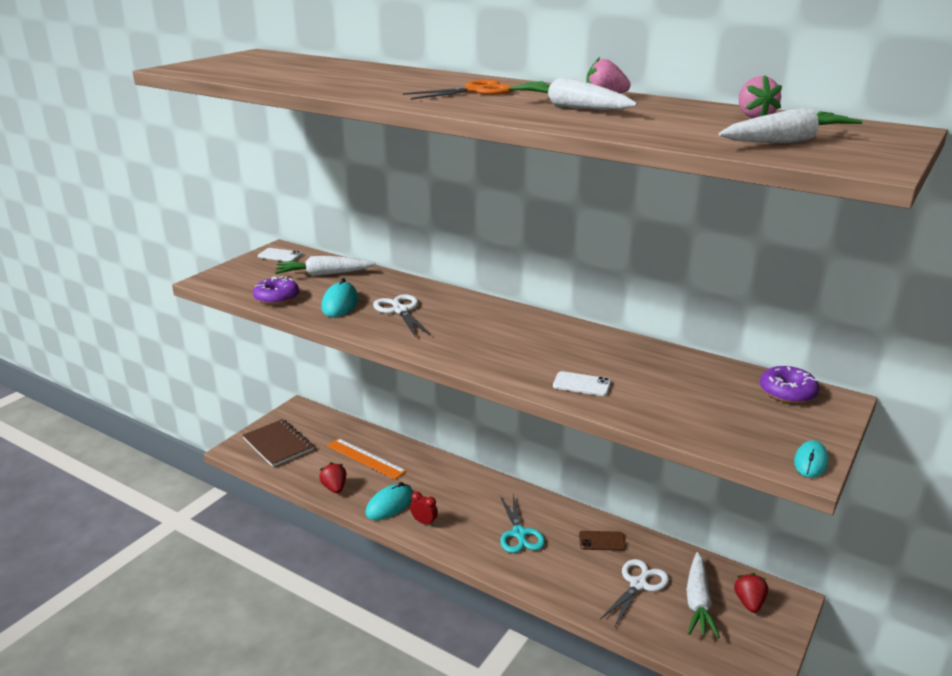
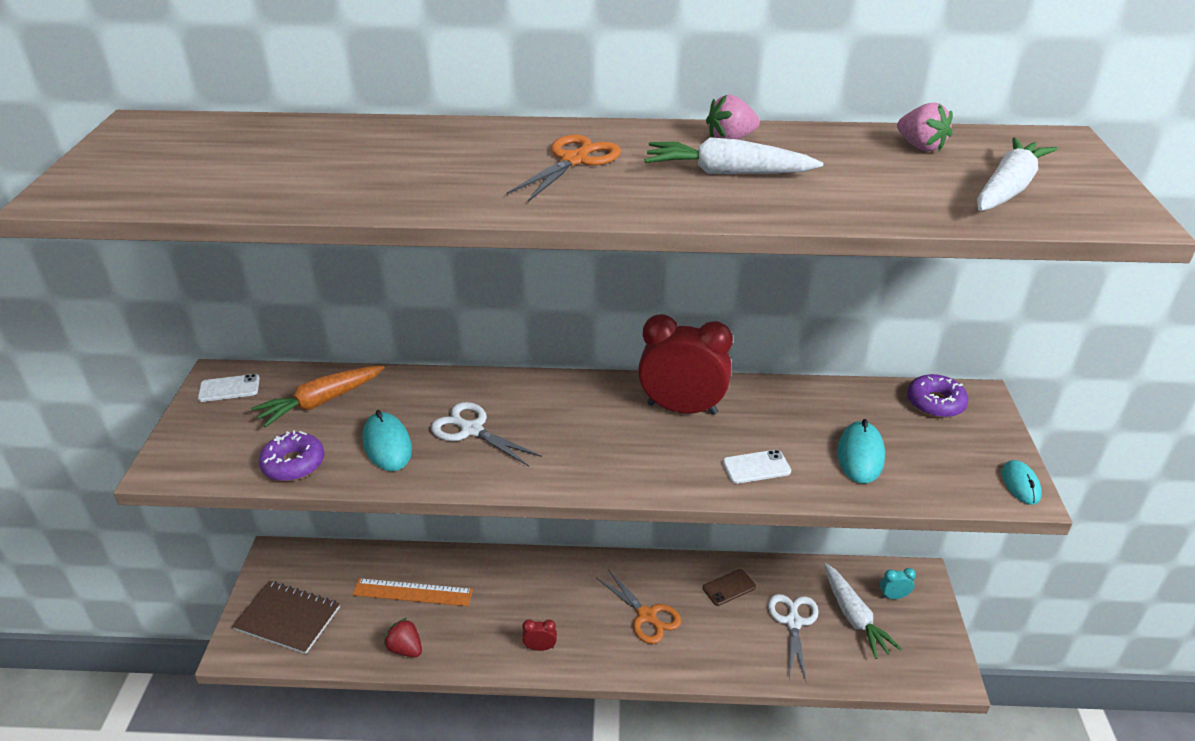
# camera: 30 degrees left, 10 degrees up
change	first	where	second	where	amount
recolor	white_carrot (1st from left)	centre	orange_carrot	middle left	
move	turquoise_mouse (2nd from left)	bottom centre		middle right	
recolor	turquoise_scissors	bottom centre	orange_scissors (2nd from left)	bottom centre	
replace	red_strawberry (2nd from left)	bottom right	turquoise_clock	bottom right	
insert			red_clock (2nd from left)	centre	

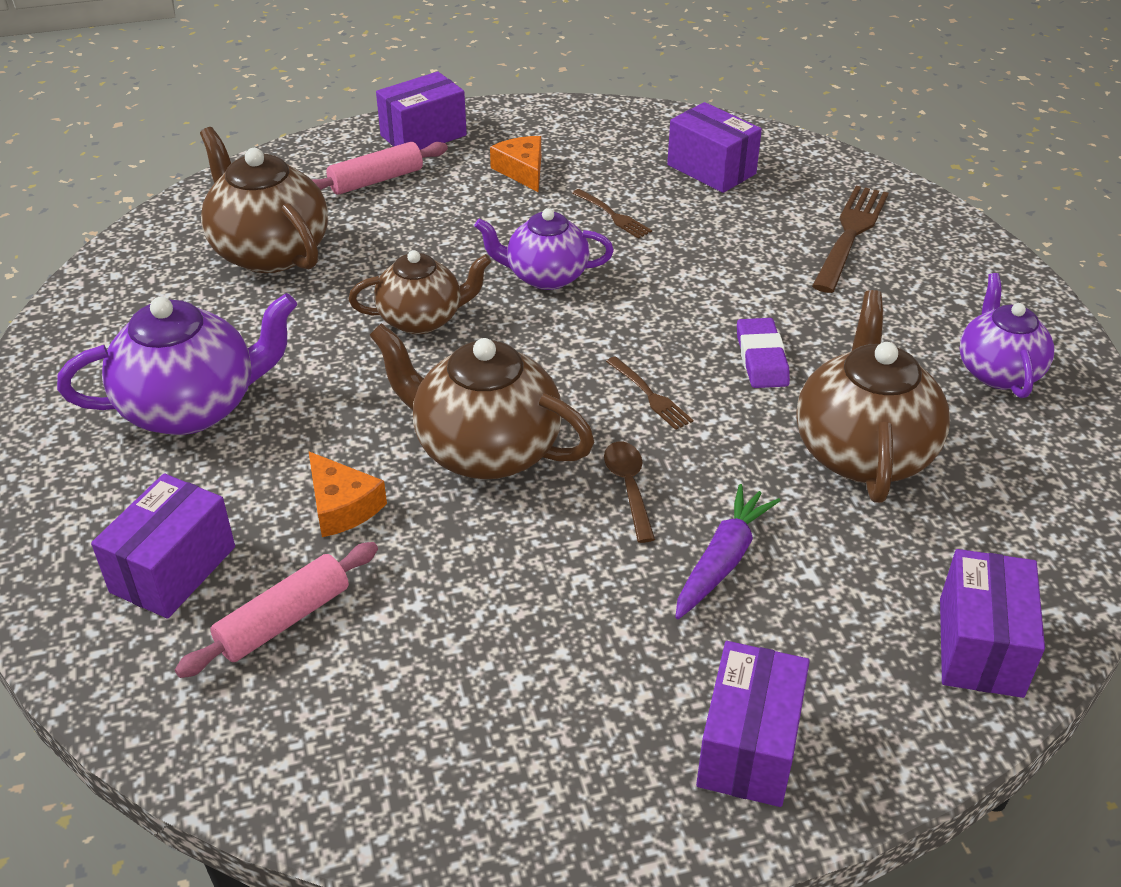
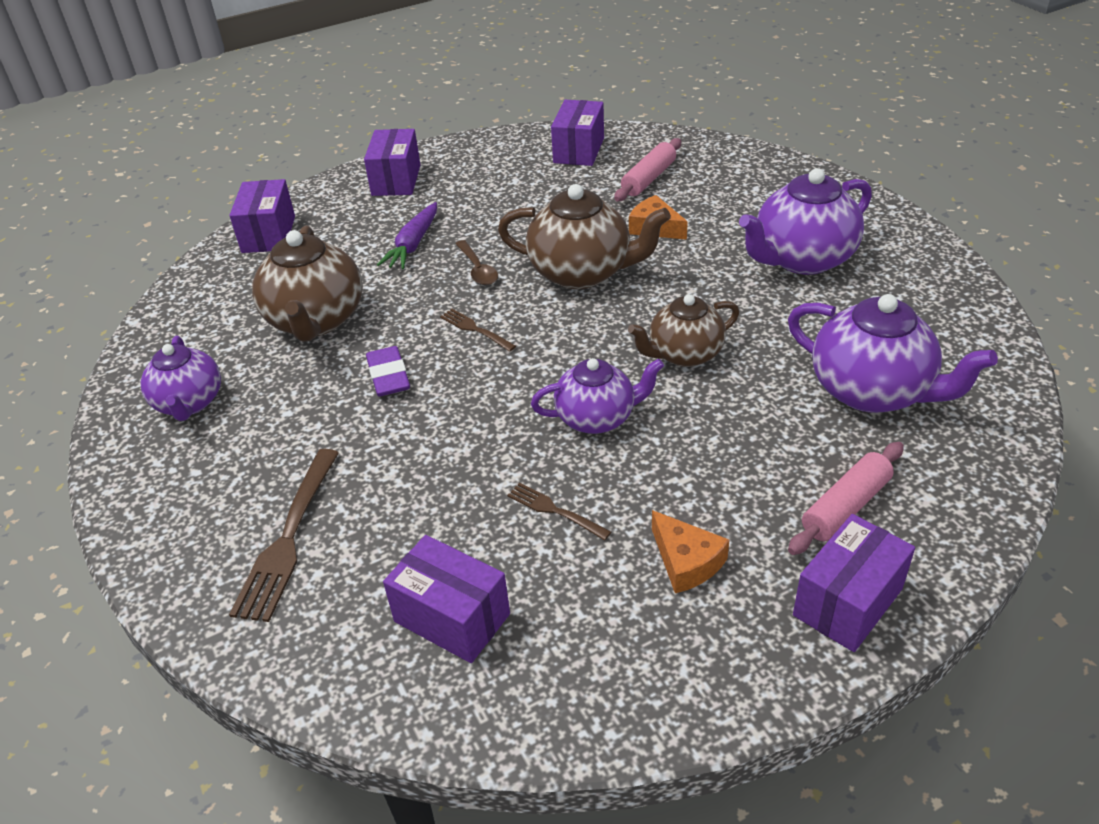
# camera: 170 degrees right, 0 degrees up
change	first	where	second	where	amount
recolor	brown_teapot (1st from left)	top left	purple_teapot (4th from left)	middle right	
move	purple_box (1st from left in the first image)	middle left	purple_box (4th from left)	top centre	

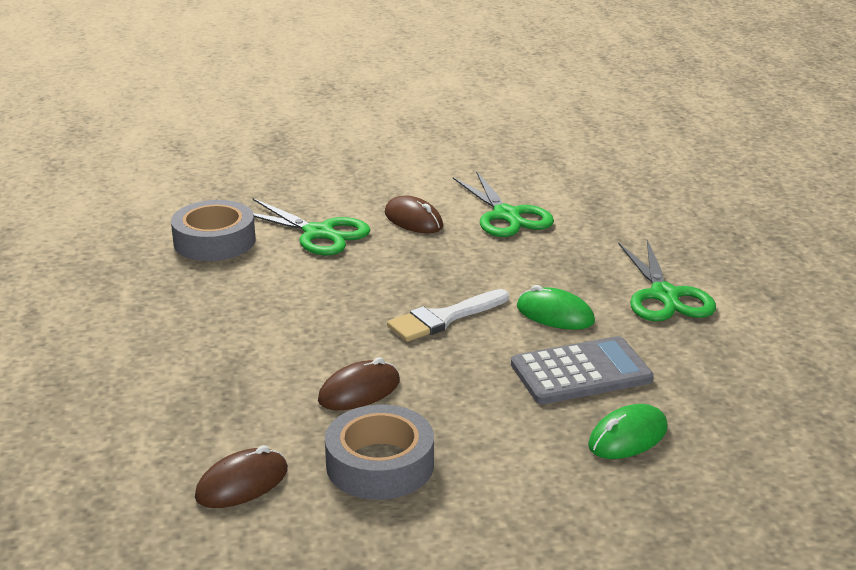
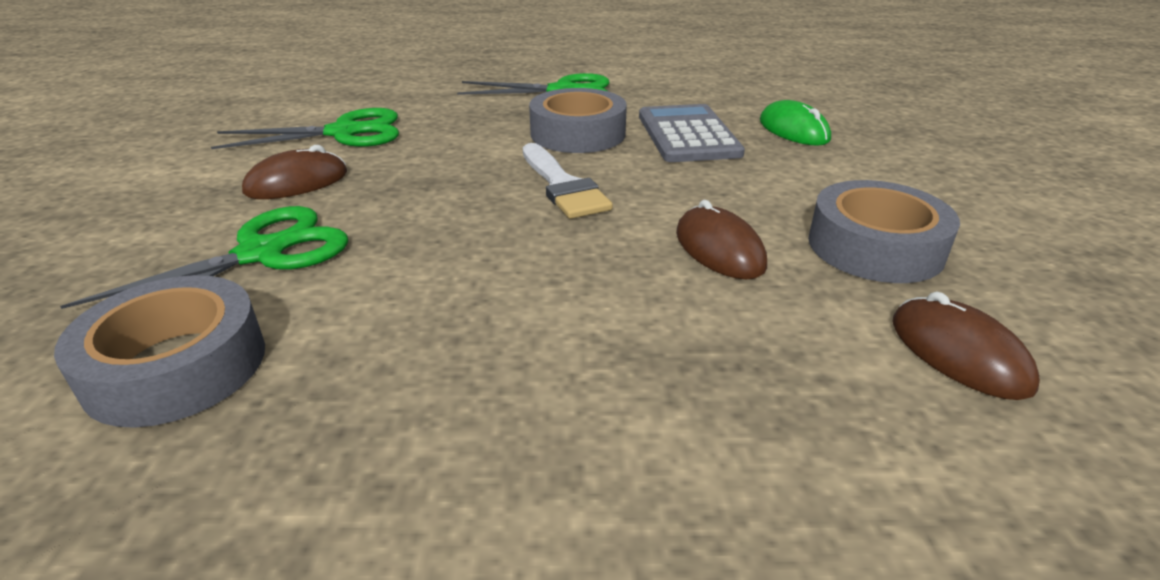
# camera: 80 degrees left, 5 degrees up
change	first	where	second	where	amount
replace	green_mouse (1st from left)	centre	grey_tape (2nd from left)	top centre	

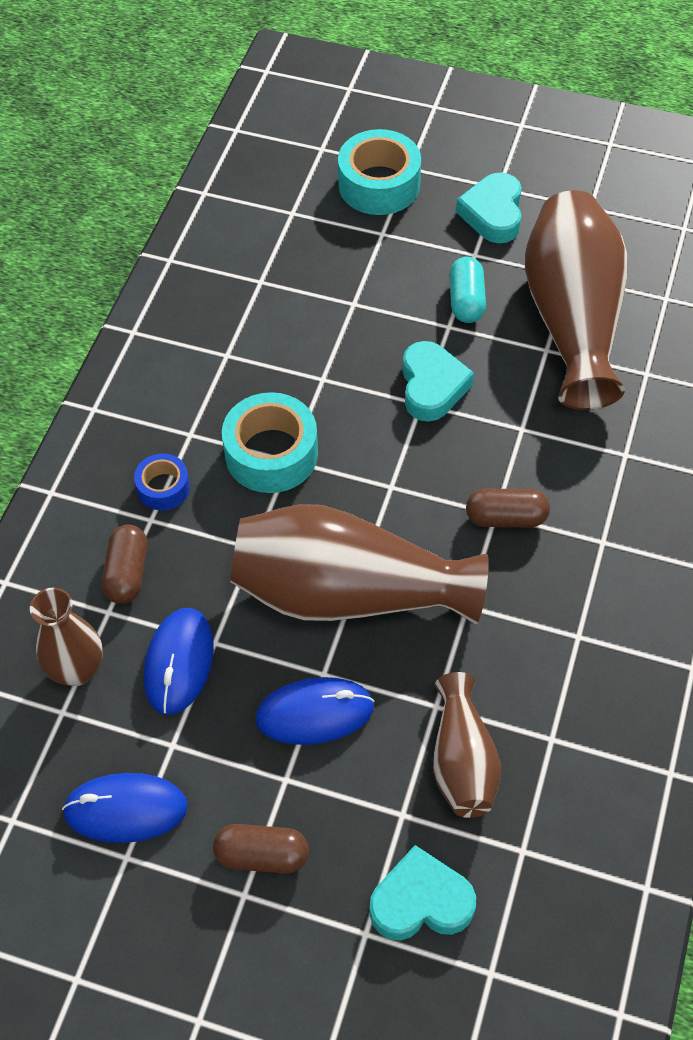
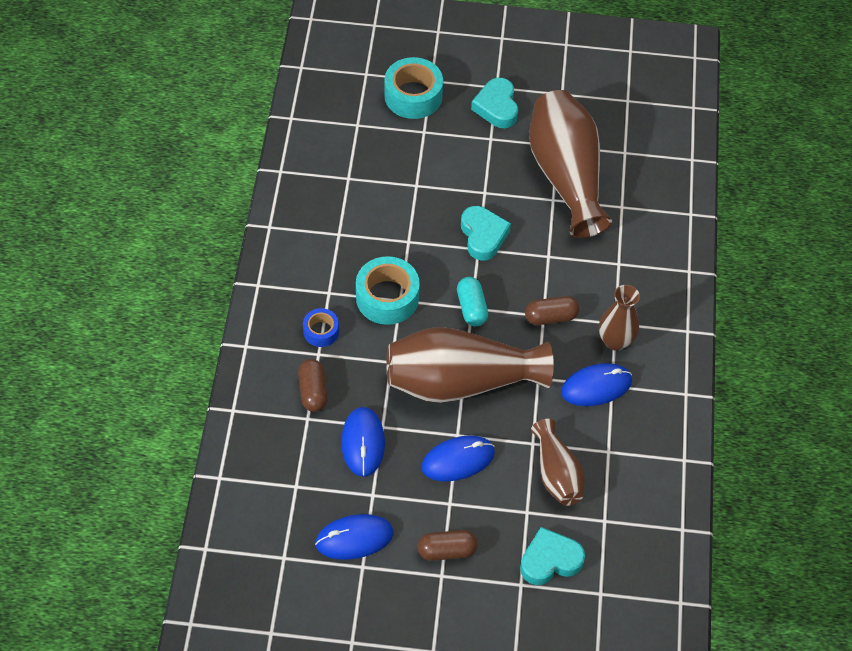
# camera: 15 degrees left, 0 degrees up
change	first	where	second	where	amount
move	turquoise_capsule	top right		centre	
move	brown_vase (1st from left in the first image)	middle left	brown_vase (4th from left)	middle right	
insert			blue_mouse (4th from left)	middle right	

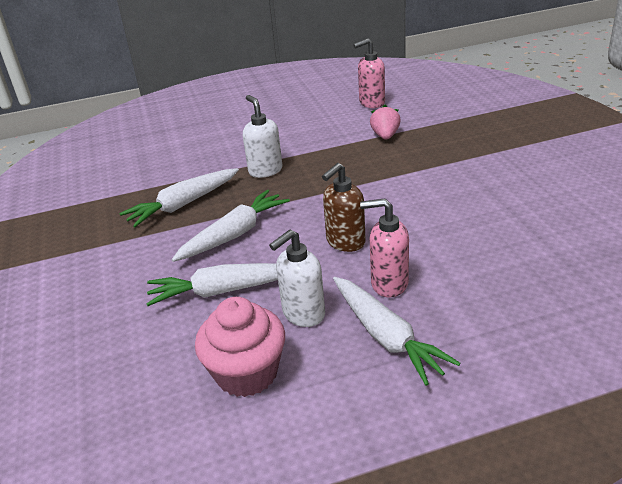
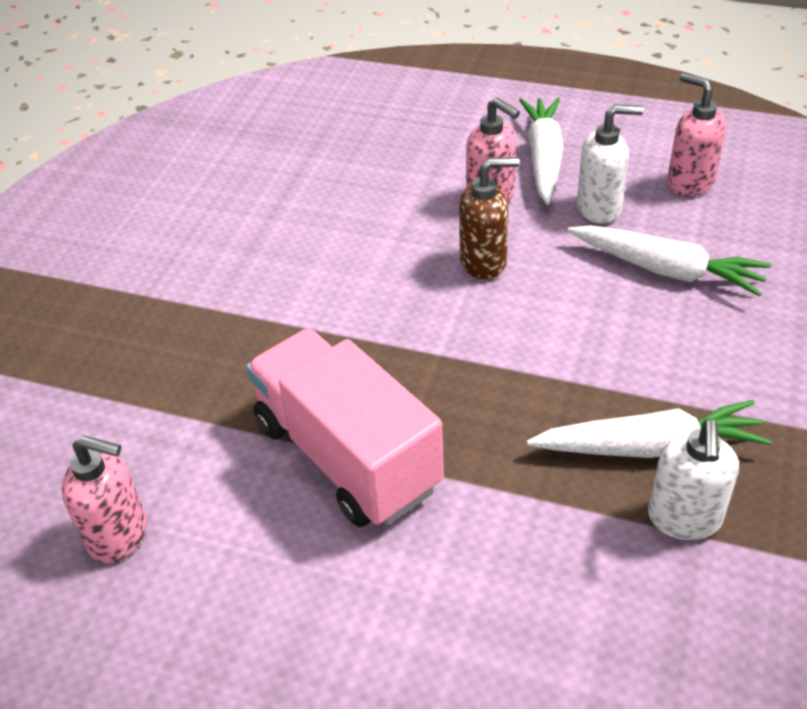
# camera: 145 degrees left, 10 degrees up
change	first	where	second	where	amount
move	white_soap_dispenser (1st from left in the first image)	top centre	white_soap_dispenser (2nd from left)	bottom right	
delete	pink_strawberry	top centre			
delete	white_carrot (3rd from left)	centre			
replace	pink_cupcake	bottom centre	pink_soap_dispenser (3rd from left)	top right	
insert			pink_truck	centre	

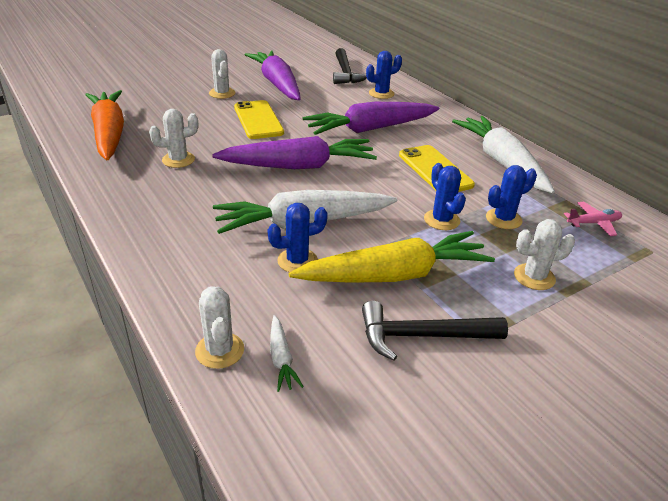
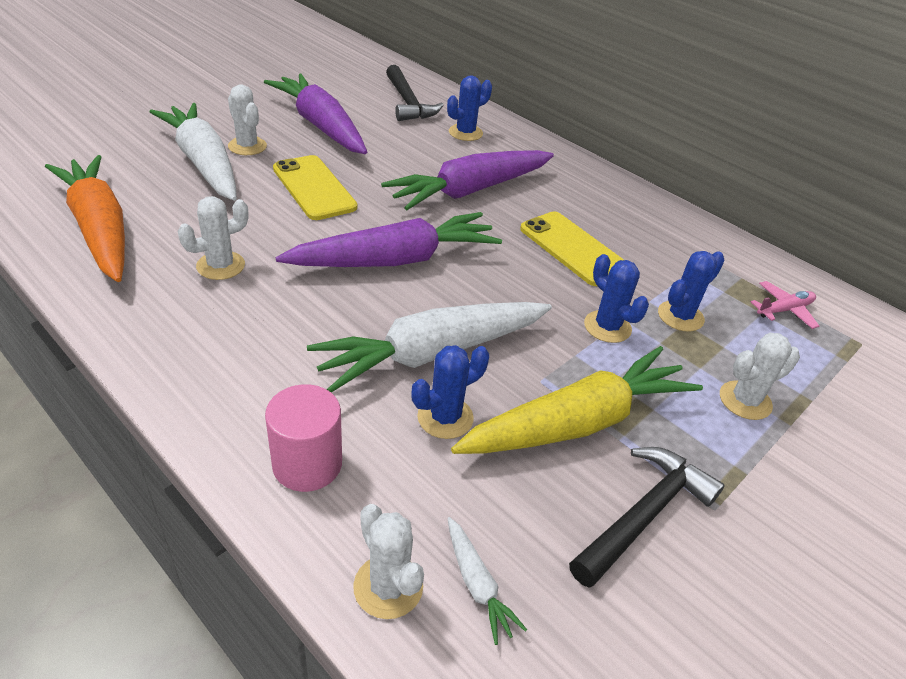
# camera: 15 degrees left, 5 degrees up
change	first	where	second	where	amount
move	white_carrot (3rd from left in the first image)	top right	white_carrot (1st from left)	top left	
rotate	black_hammer (2nd from left)	centre		bottom right	150 degrees clockwise
insert			pink_cylinder	centre	

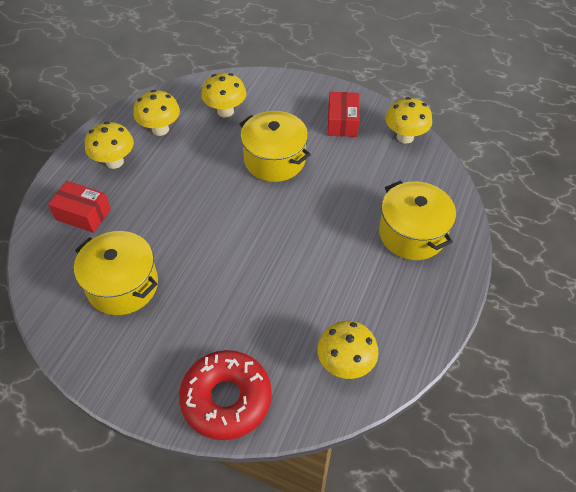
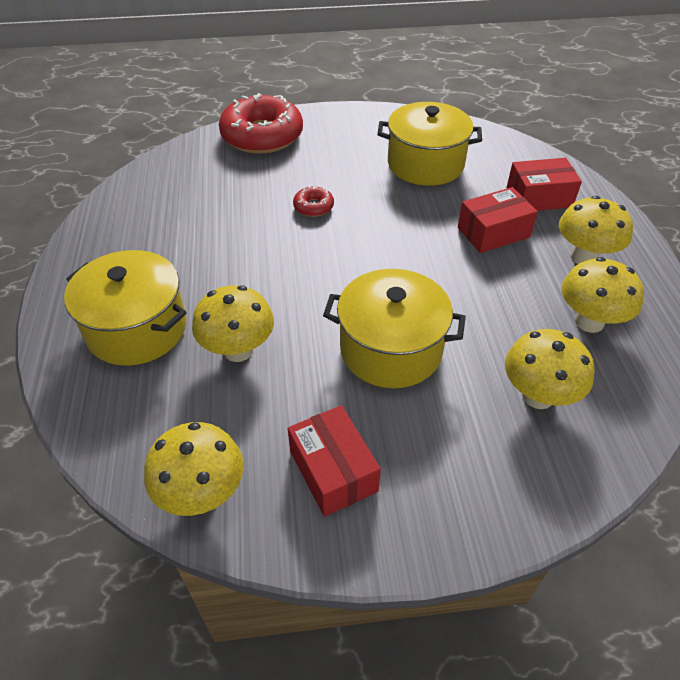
# camera: 150 degrees right, 5 degrees down
change	first	where	second	where	amount
move	yellow_mushroom (4th from left in the first image)	bottom centre	yellow_mushroom (2nd from left)	centre	
insert			red_donut (2nd from left)	top centre	
insert			red_box (2nd from left)	top right	

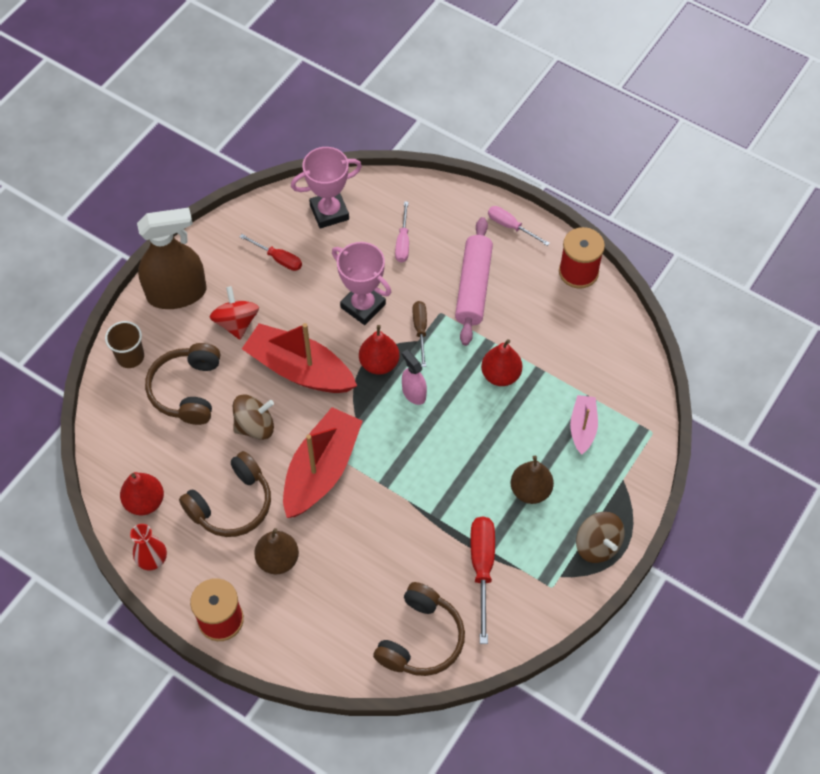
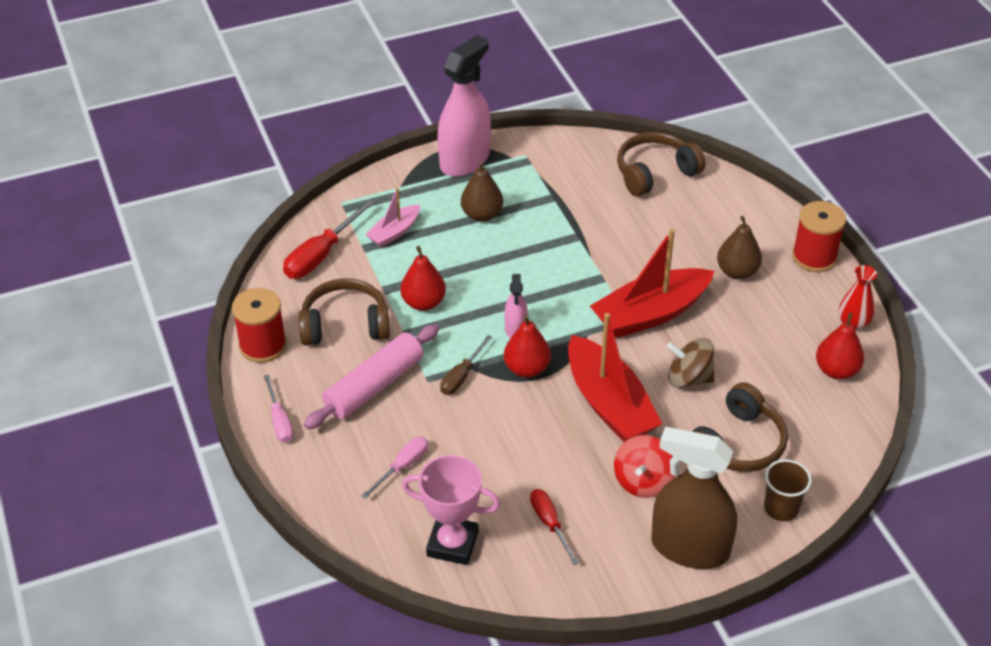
# camera: 145 degrees left, 15 degrees down
change	first	where	second	where	amount
delete	pink_trophy (2nd from left)	centre			
move	brown_headphones (2nd from left in the first image)	middle left	brown_headphones (1st from left)	centre	
replace	brown_spinning_top (2nd from left)	bottom right	pink_spray_bottle (1st from left)	top centre	
move	red_screwdriver (2nd from left in the first image)	bottom centre	red_screwdriver (1st from left)	middle left	

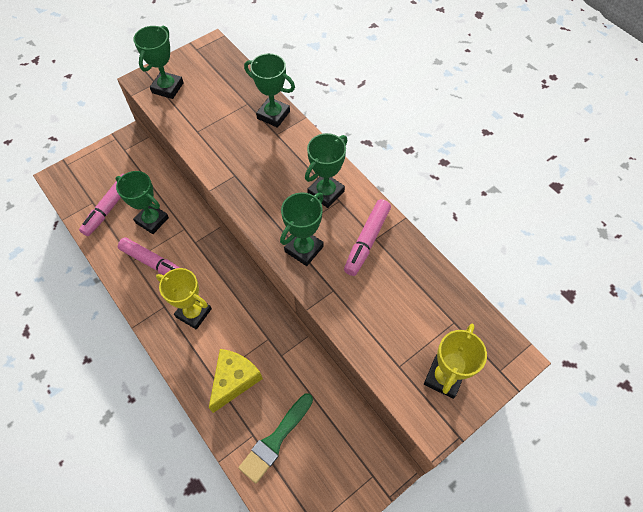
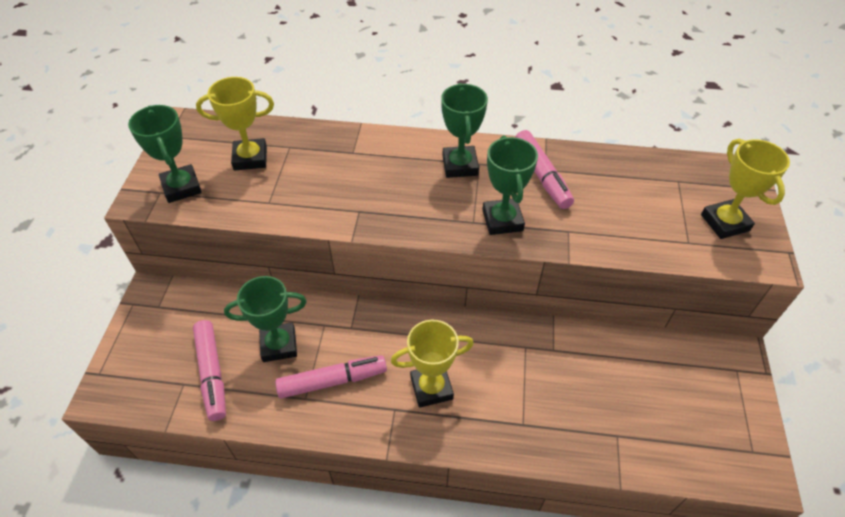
# camera: 45 degrees left, 10 degrees down
change	first	where	second	where	amount
delete	green_trophy (3rd from left)	top centre			
delete	yellow_cheese	bottom centre			
delete	green_brush	bottom centre			
insert			yellow_trophy (1st from left)	top left	

